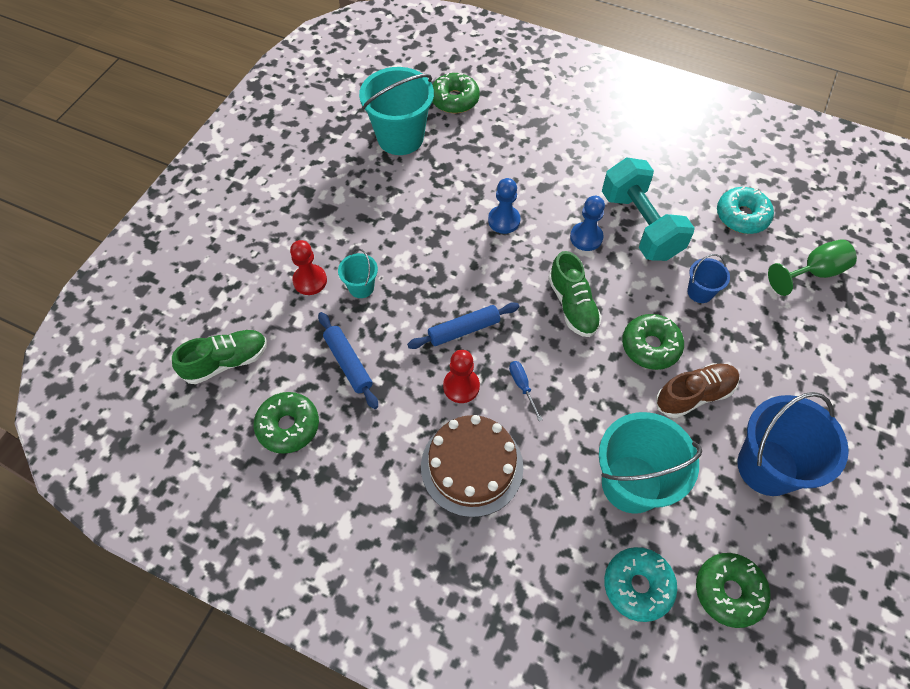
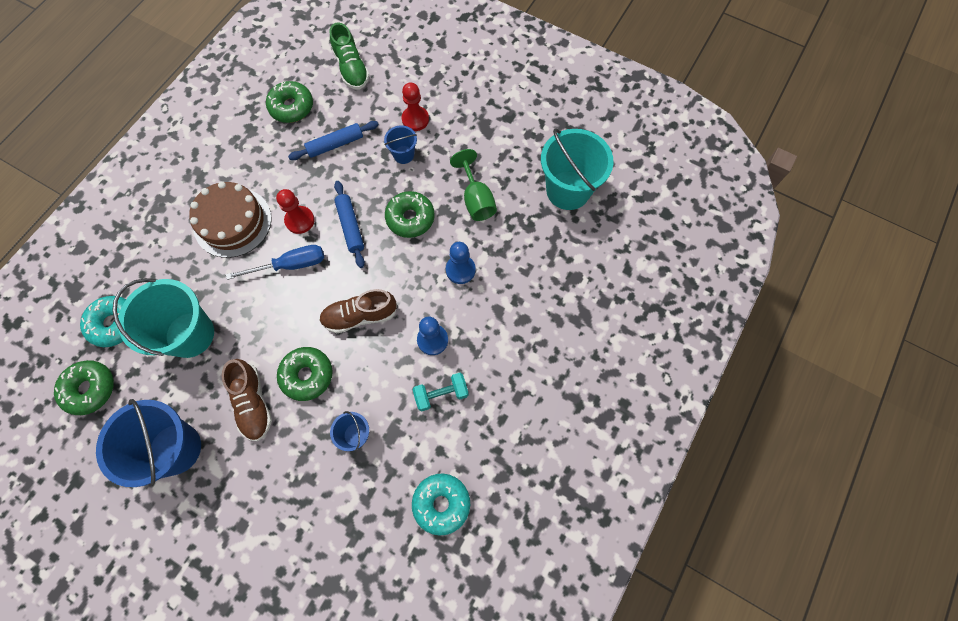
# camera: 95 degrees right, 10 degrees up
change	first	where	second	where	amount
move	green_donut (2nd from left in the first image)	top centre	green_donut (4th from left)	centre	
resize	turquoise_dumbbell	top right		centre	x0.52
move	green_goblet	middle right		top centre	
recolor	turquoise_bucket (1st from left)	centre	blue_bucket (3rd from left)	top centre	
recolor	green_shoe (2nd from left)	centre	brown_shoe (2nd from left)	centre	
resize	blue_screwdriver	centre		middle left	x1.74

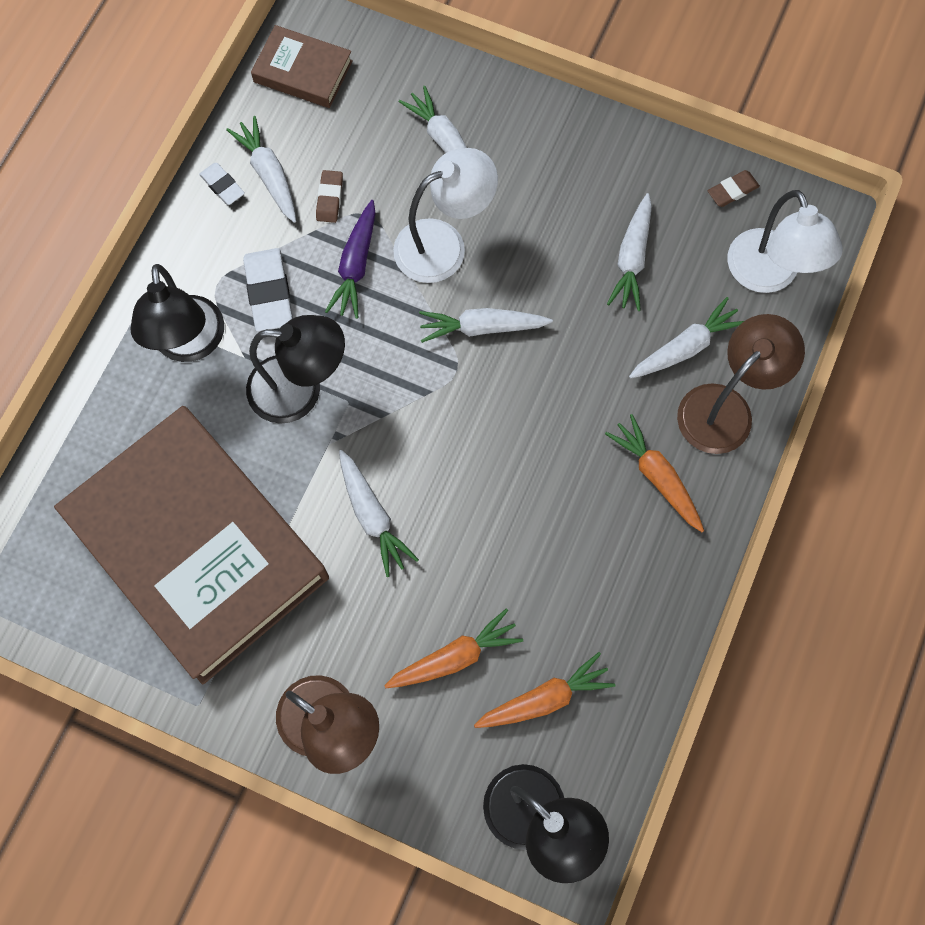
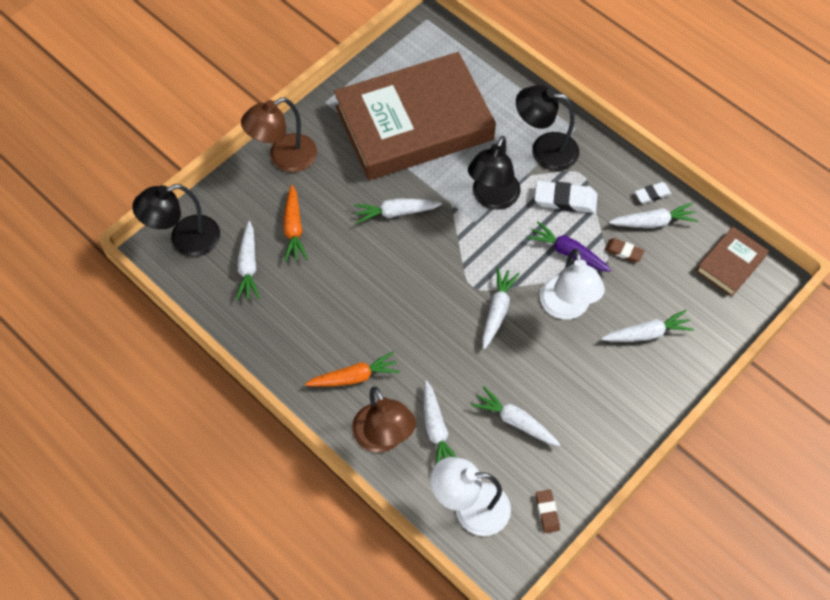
# camera: 110 degrees right, 10 degrees down
change	first	where	second	where	amount
recolor	orange_carrot (2nd from left)	bottom centre	white_carrot (1st from left)	middle left	

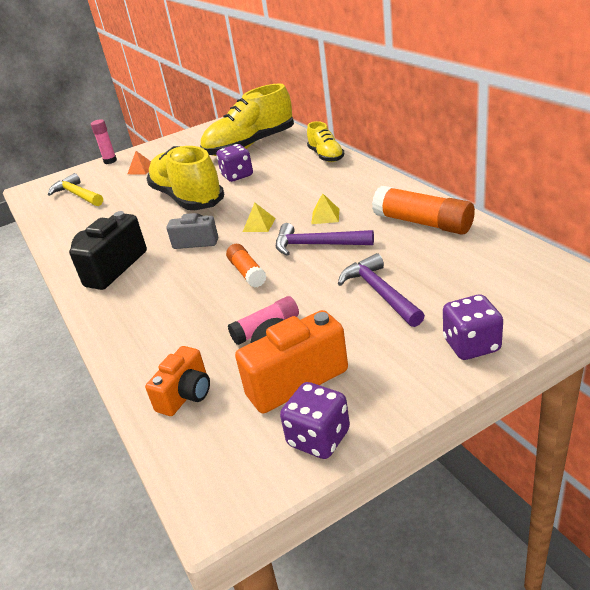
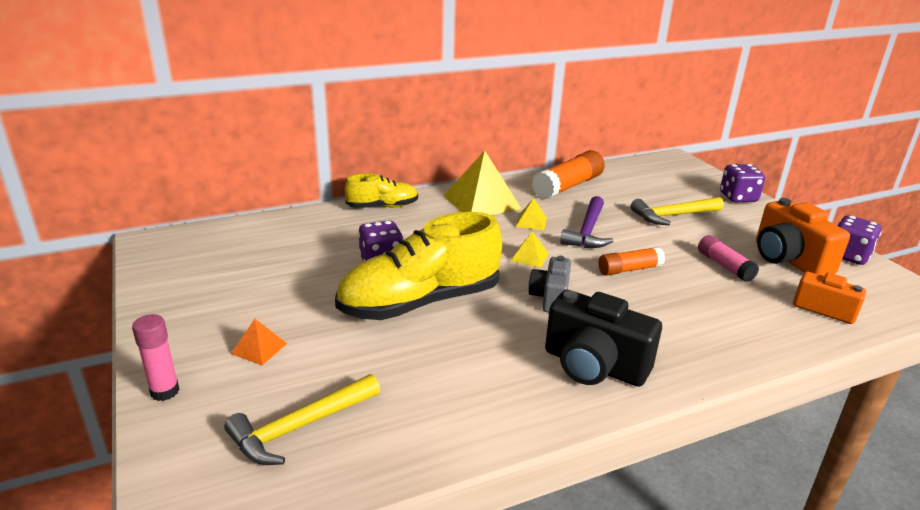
# camera: 90 degrees left, 5 degrees down
change	first	where	second	where	amount
delete	yellow_shoe (2nd from left)	top centre			
recolor	purple_hammer (2nd from left)	centre	yellow_hammer (2nd from left)	middle right	
insert			yellow_pyramid (1st from left)	centre	

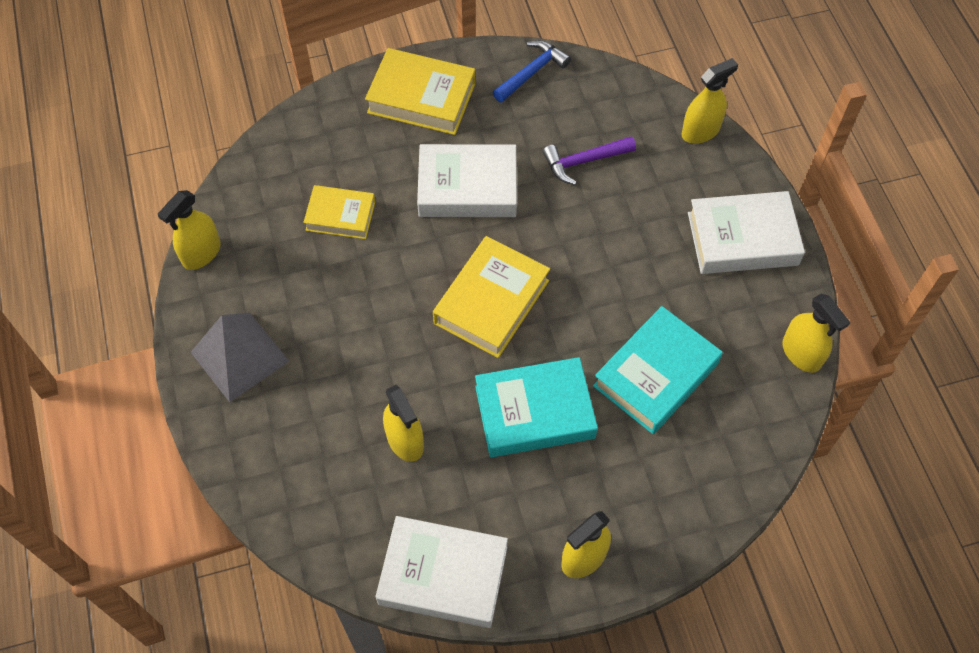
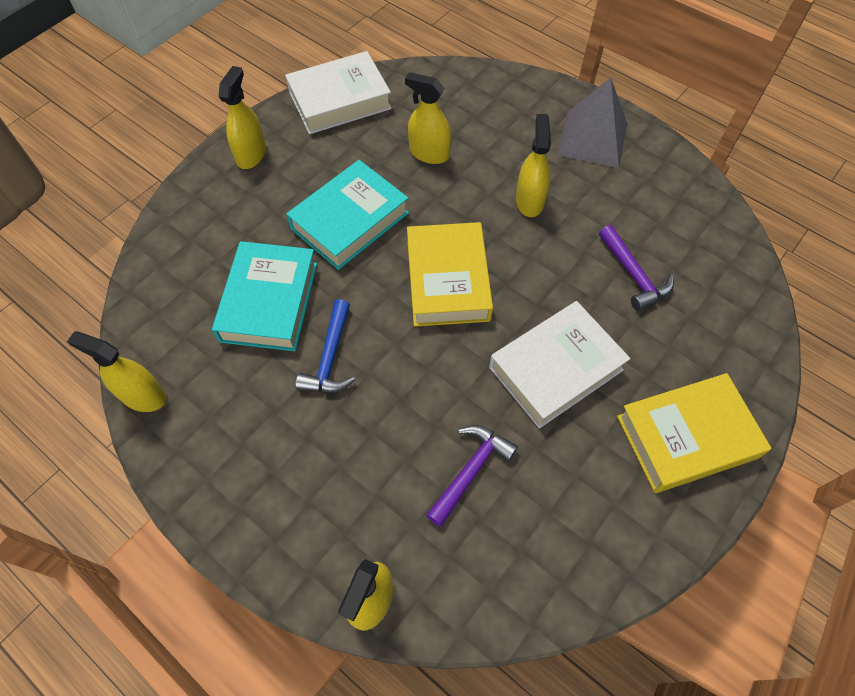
# camera: 145 degrees right, 0 degrees up
change	first	where	second	where	amount
move	blue_hammer	top centre		centre	
replace	yellow_book (1st from left)	top centre	purple_hammer (2nd from left)	middle right	
move	yellow_spray_bottle (1st from left in the first image)	middle left	yellow_spray_bottle (5th from left)	top centre	
delete	white_book (3rd from left)	middle right			

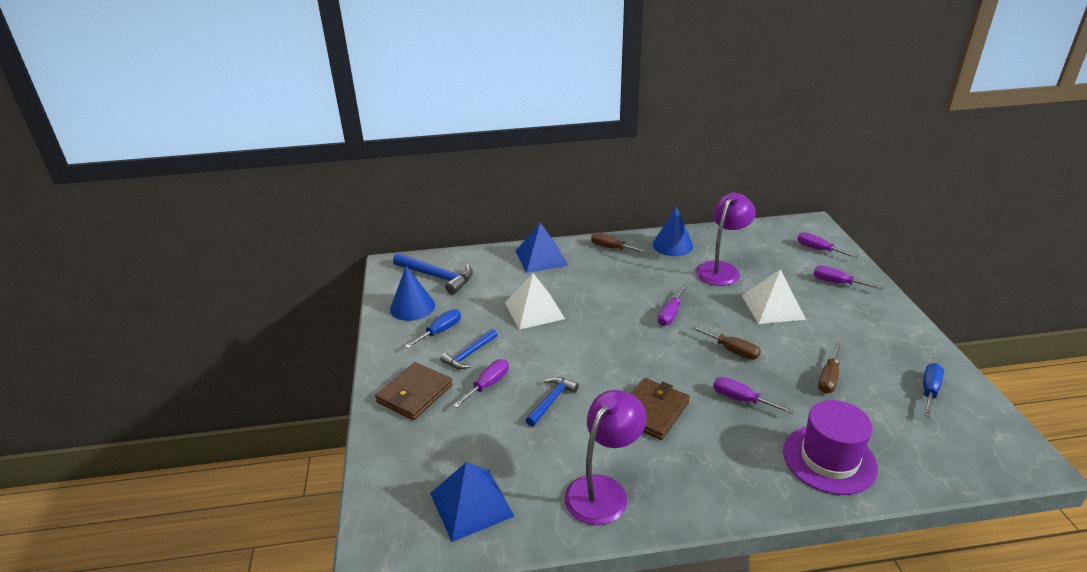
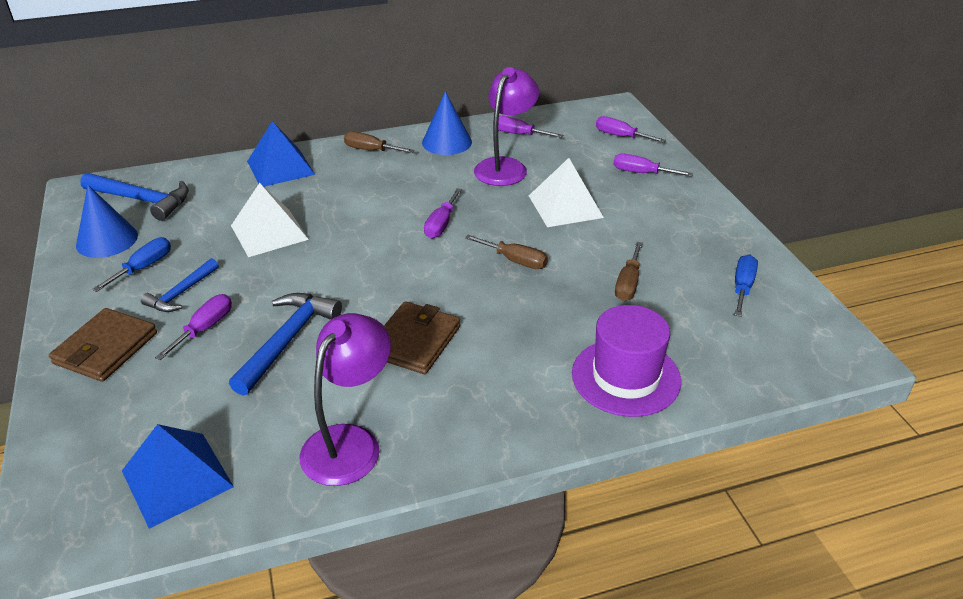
# camera: 10 degrees left, 5 degrees up
change	first	where	second	where	amount
resize	blue_hammer (3rd from left)	bottom centre		middle left	x1.59
move	purple_screwdriver (3rd from left)	bottom right		top centre	

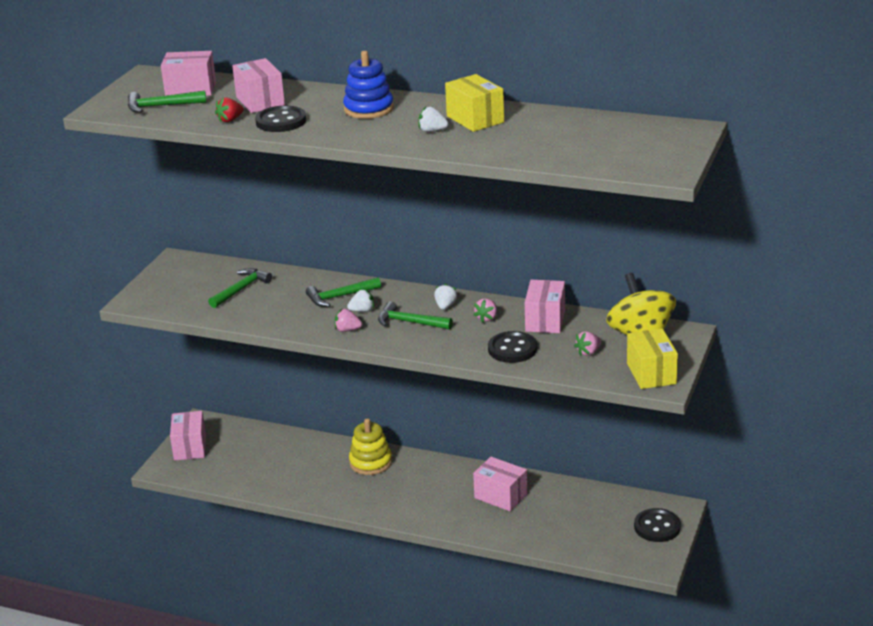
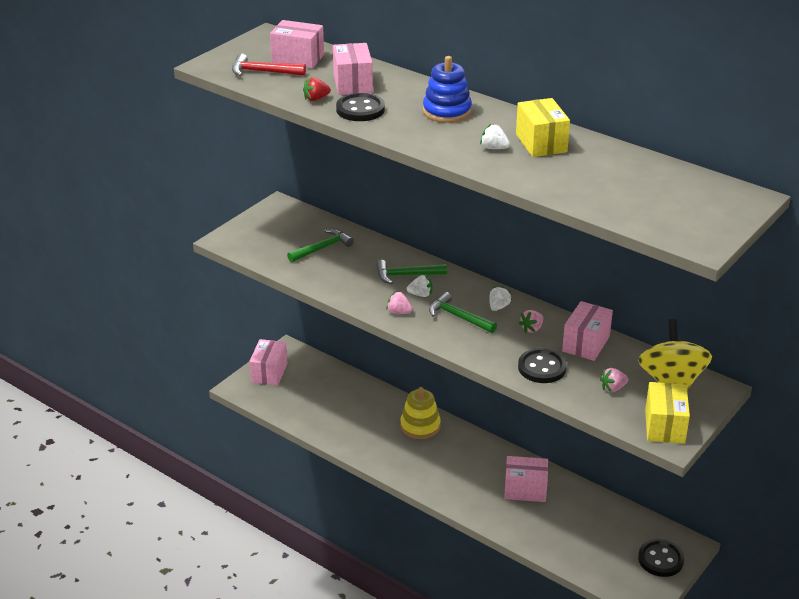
# camera: 15 degrees right, 5 degrees up
change	first	where	second	where	amount
recolor	green_hammer (1st from left)	top left	red_hammer	top centre	
rotate	pink_box (4th from left)	bottom centre		bottom centre	45 degrees counterclockwise

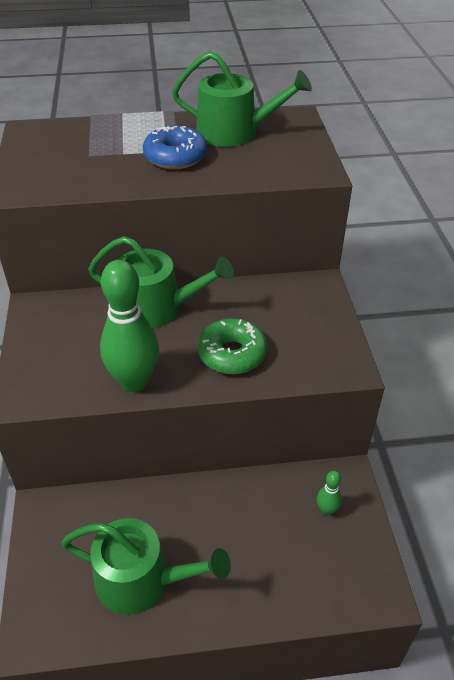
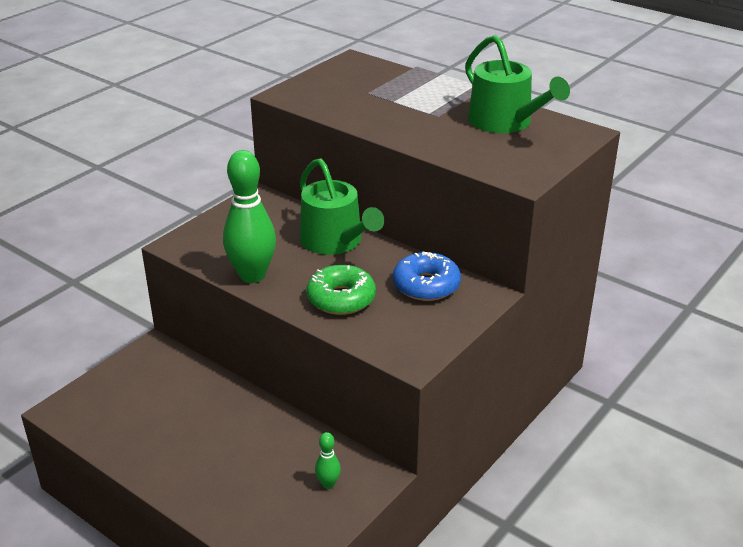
# camera: 45 degrees right, 10 degrees down
change	first	where	second	where	amount
move	blue_donut	top centre		centre	
delete	green_watering_can (1st from left)	bottom left			

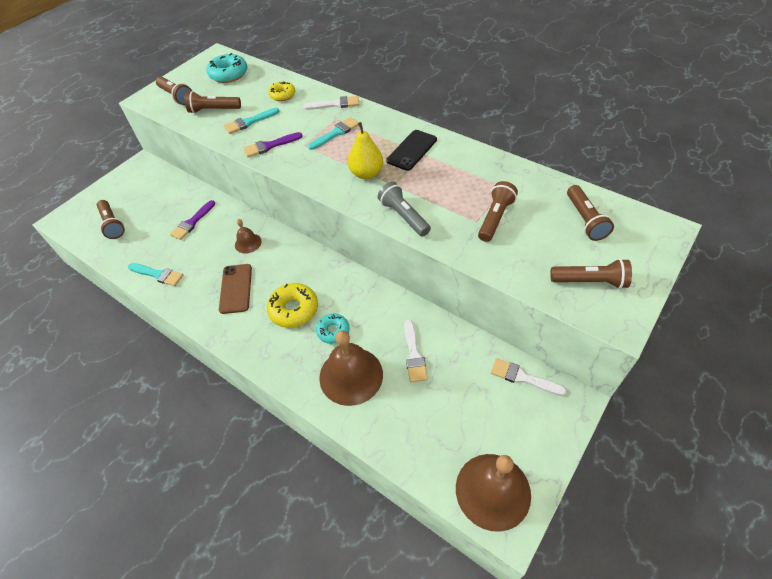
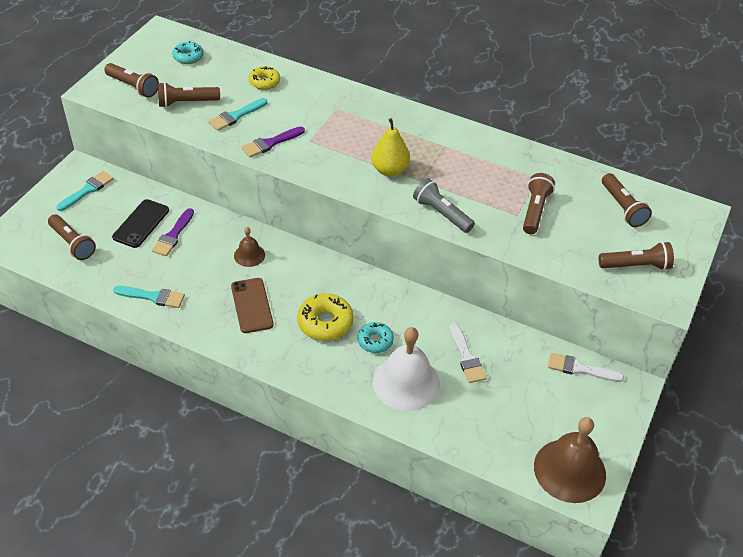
# camera: 15 degrees left, 5 degrees down
change	first	where	second	where	amount
resize	turquoise_donut (1st from left)	top left		top left	x0.64
delete	white_brush (1st from left)	top centre			
move	turquoise_brush (3rd from left in the first image)	top centre	turquoise_brush (1st from left)	middle left	
move	black_phone	top centre		middle left	
recolor	brown_bell (2nd from left)	centre	white_bell	centre	

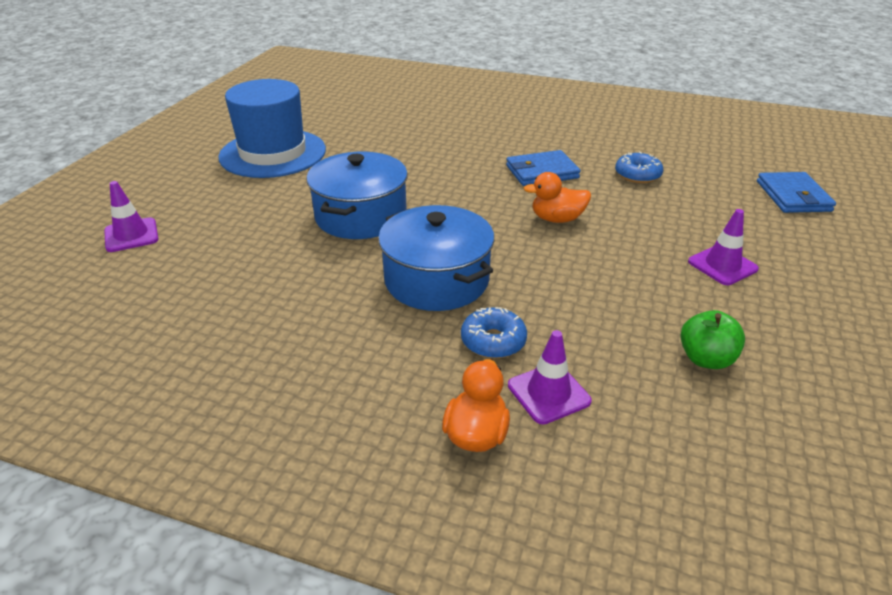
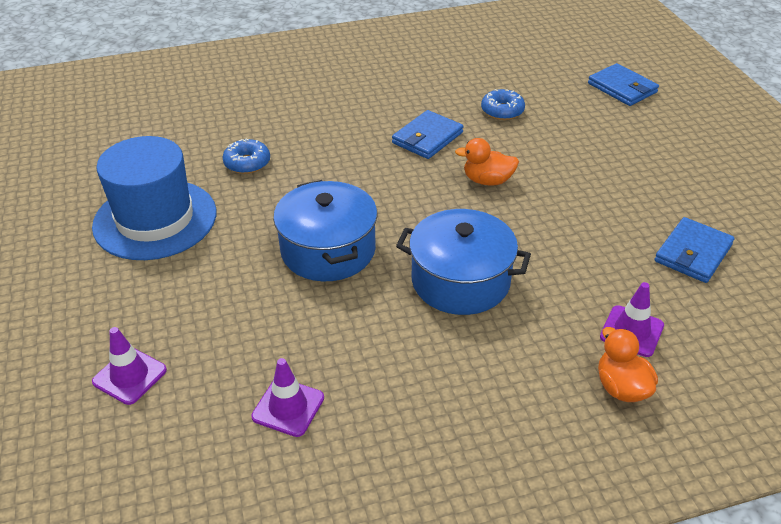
# camera: 35 degrees left, 5 degrees up
change	first	where	second	where	amount
rotate	orange_duck (2nd from left in the first image)	top centre	orange_duck (1st from left)	top centre	45 degrees clockwise
move	purple_traffic_cone (3rd from left in the first image)	middle right	purple_traffic_cone (2nd from left)	bottom centre	
move	blue_donut (1st from left)	centre		top left	
replace	green_apple	middle right	blue_wallet (3rd from left)	middle right	

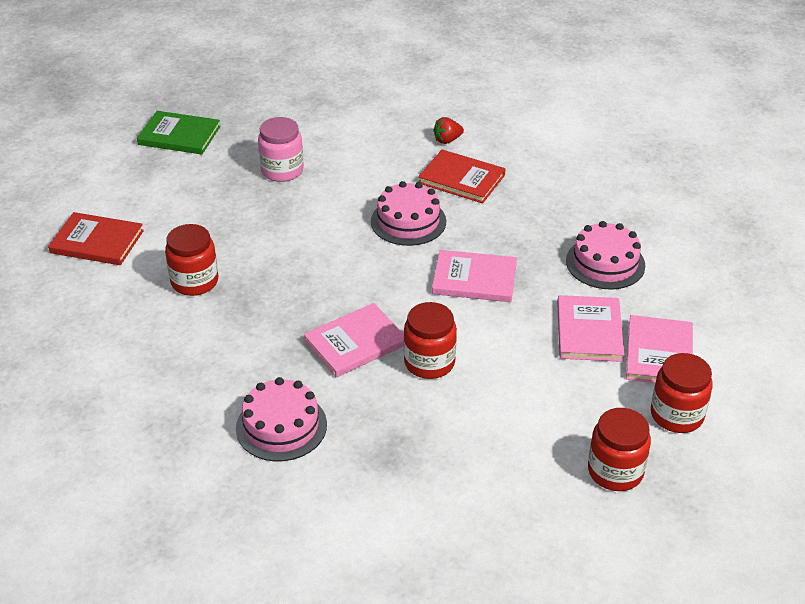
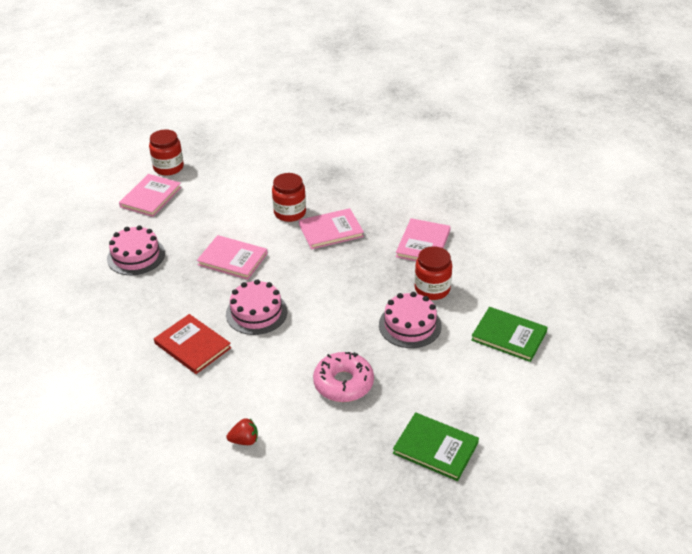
# camera: 165 degrees left, 0 degrees up
change	first	where	second	where	amount
replace	pink_jar	top centre	pink_donut	bottom centre	
move	red_strawberry	top centre		bottom centre	
recolor	red_book (1st from left)	middle left	green_book (2nd from left)	middle right	
move	pink_book (3rd from left in the first image)	middle right	pink_book (4th from left)	centre	
move	pink_cake (1st from left in the first image)	bottom centre	pink_cake (3rd from left)	centre	
delete	red_jar (3rd from left)	bottom right			

